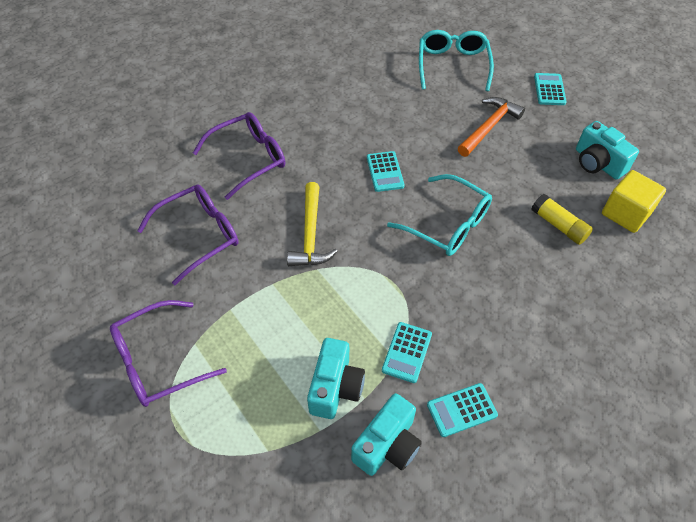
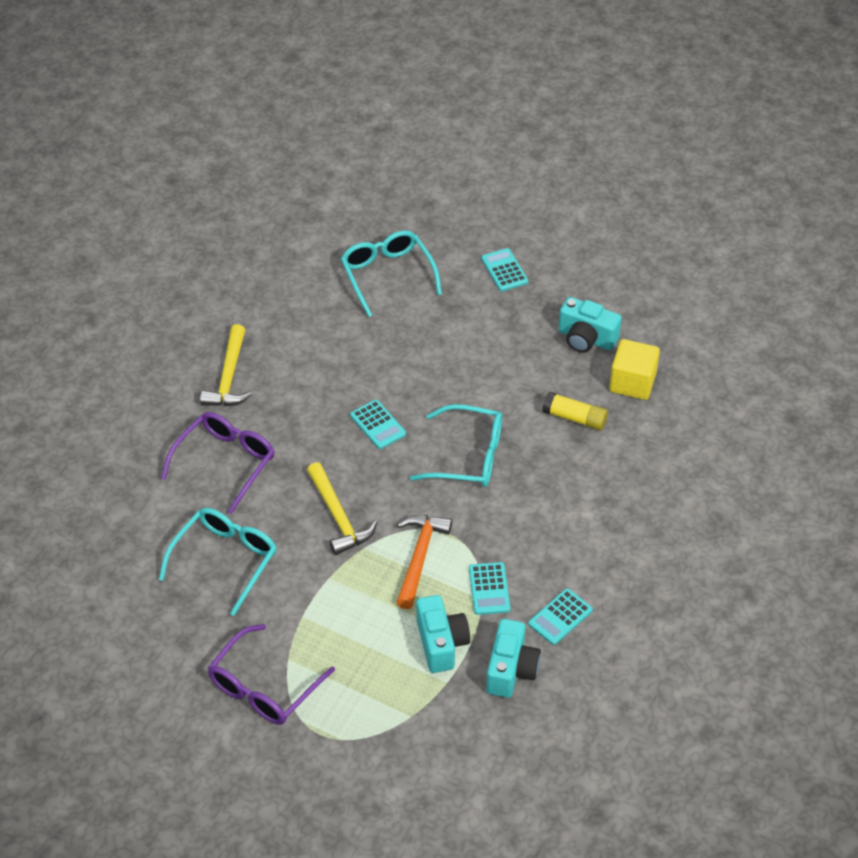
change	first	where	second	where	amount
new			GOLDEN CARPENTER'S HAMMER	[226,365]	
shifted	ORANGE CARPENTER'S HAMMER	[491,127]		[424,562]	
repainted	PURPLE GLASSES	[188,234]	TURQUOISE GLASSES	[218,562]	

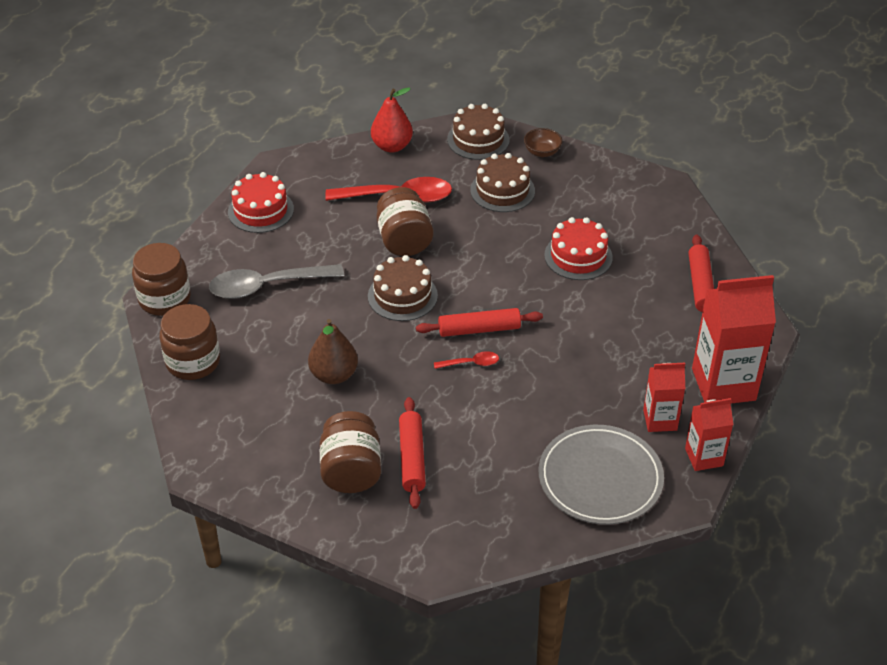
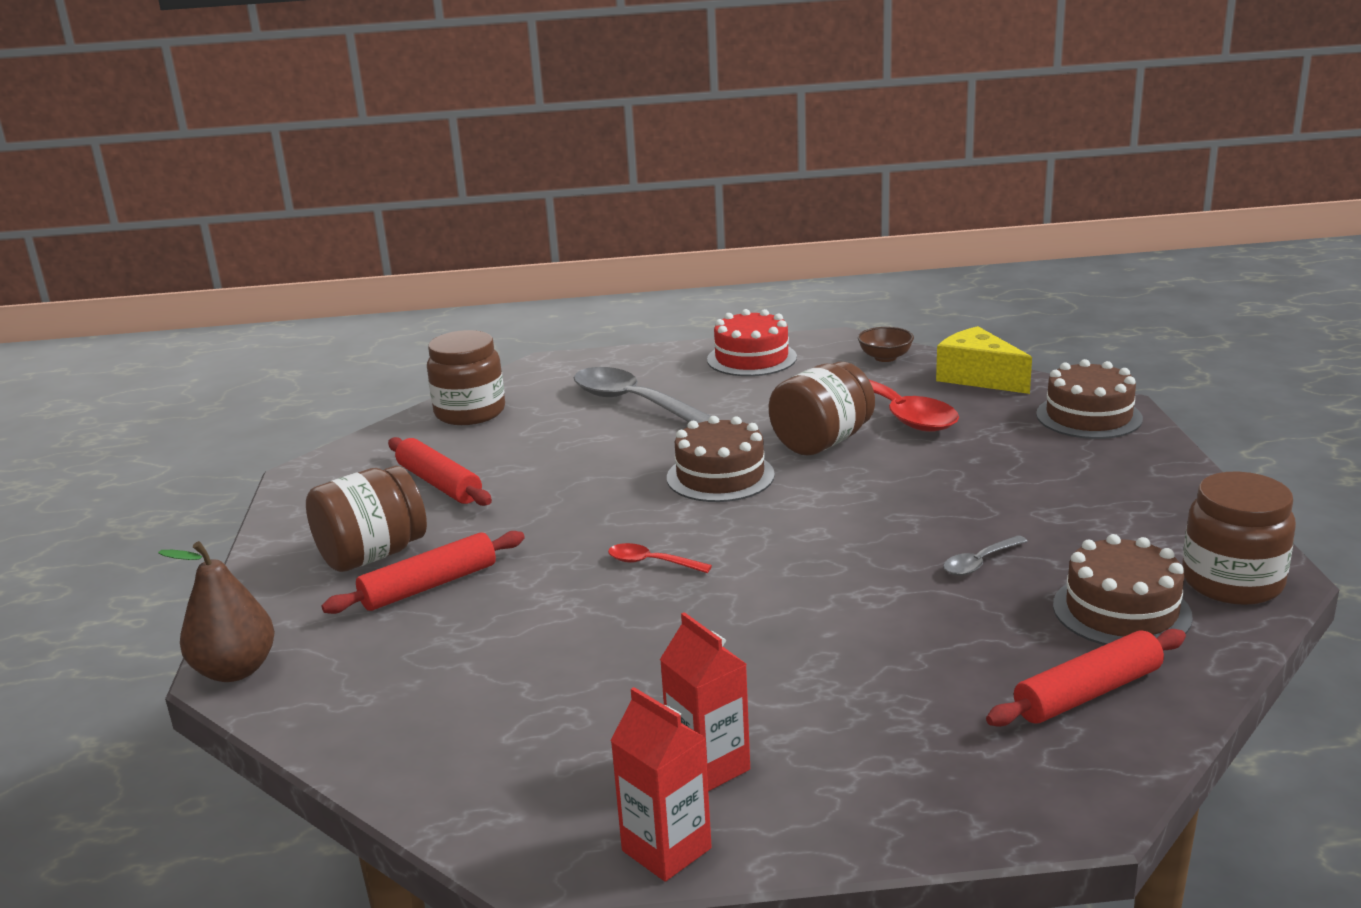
change	first	where	second	where	amount
gone	GREY DINNER PLATE	[601,475]			
gone	SCARLET JUICE CARTON	[734,339]			
shifted	RUSSET PRESERVE JAR	[161,279]		[1239,538]	
shifted	RUSSET PEAR	[333,351]		[216,611]	
shifted	SCARLET PASTRY ROLLER	[479,322]		[440,471]	
shifted	RUSSET CAKE	[502,182]		[1123,589]	
shifted	RUSSET DEEP DISH	[543,142]		[886,344]	
swapped	SCARLET PEAR	[392,120]	GOLDEN CHEESE WEDGE	[984,360]	
swapped	SCARLET CAKE	[578,248]	GREY TABLESPOON	[985,555]	
rotated	SCARLET TABLESPOON	[466,360]		[660,558]	150 degrees clockwise

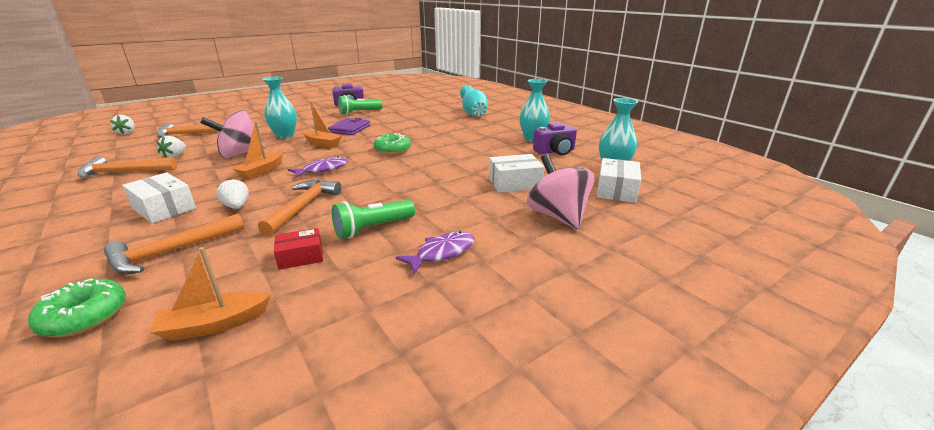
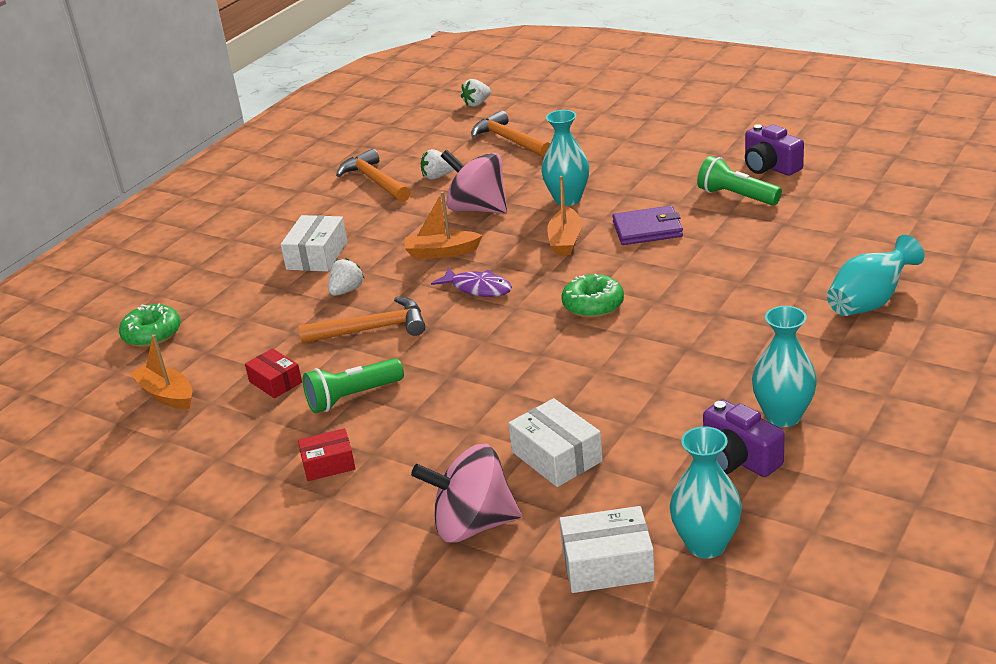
change	first	where	second	where	amount
gone	ORANGE CARPENTER'S HAMMER	[174,244]			
swapped	PURPLE FISH FIGURE	[435,252]	SCARLET BOX	[326,454]	
rotated	LEAF-GREEN POCKET TORCH	[373,219]		[353,385]	60 degrees counterclockwise
rotated	ROSE-PINK TOY TOP	[560,191]		[466,493]	135 degrees counterclockwise

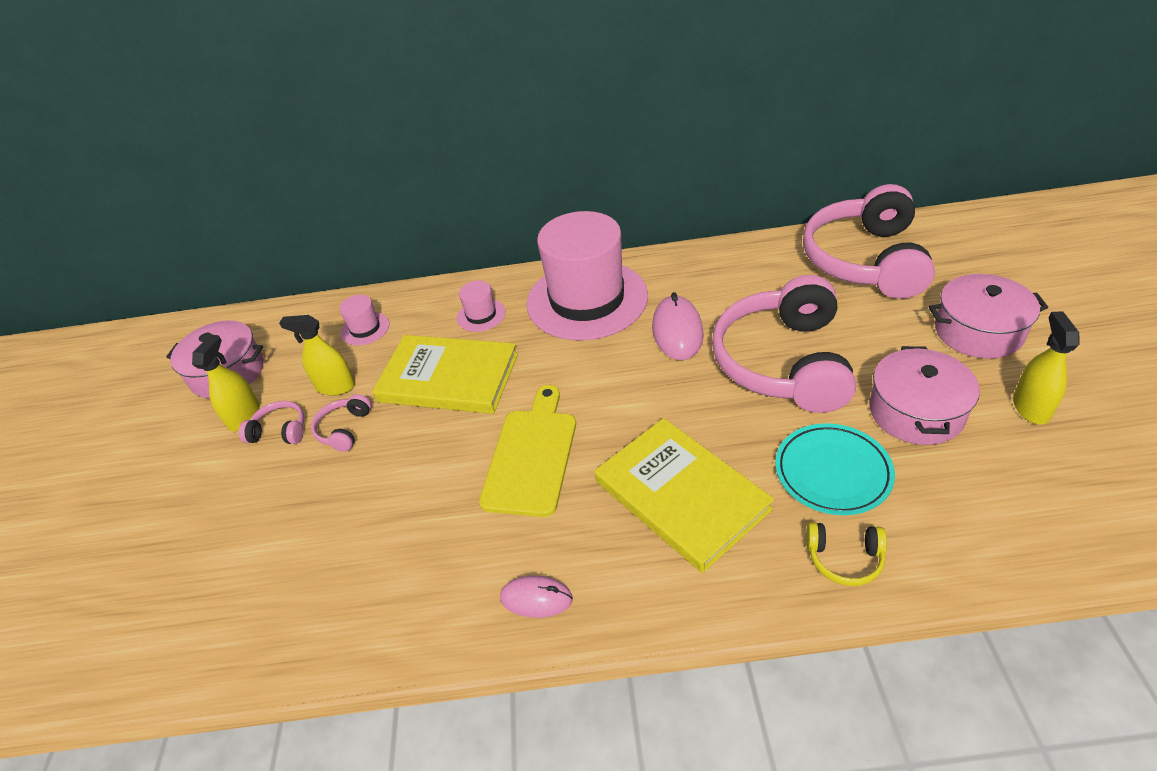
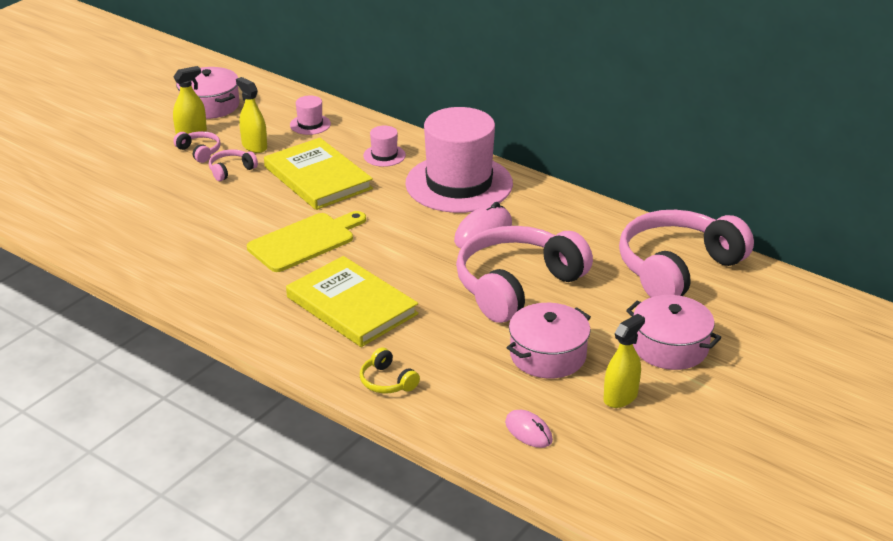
change	first	where	second	where	amount
gone	TURQUOISE DINNER PLATE	[835,469]			
shifted	ROSE-PINK PC MOUSE	[536,597]		[529,429]	
rotated	GOLDEN BOOK	[684,495]		[352,301]	45 degrees counterclockwise

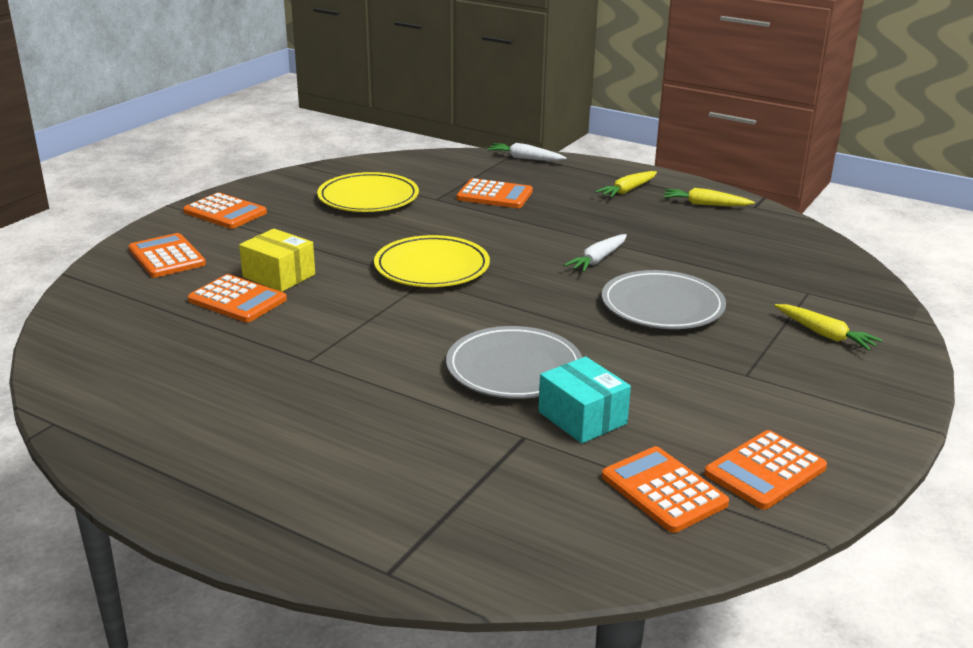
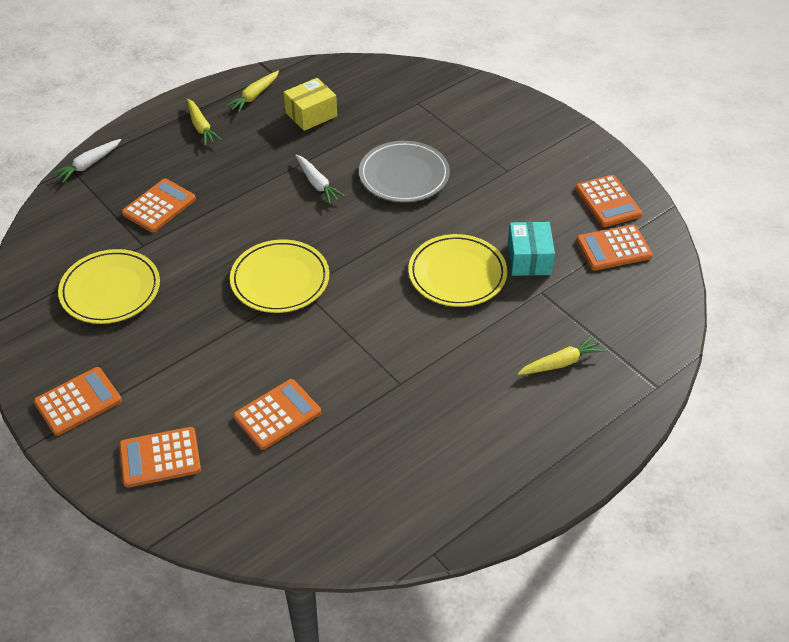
change	first	where	second	where	amount
shifted	GOLDEN BOX	[277,260]		[310,104]	
shifted	GOLDEN CARROT	[828,327]		[561,355]	
repainted	GREY DINNER PLATE	[514,362]	GOLDEN DINNER PLATE	[457,270]	
rotated	TURQUOISE BOX	[584,400]		[531,249]	75 degrees counterclockwise

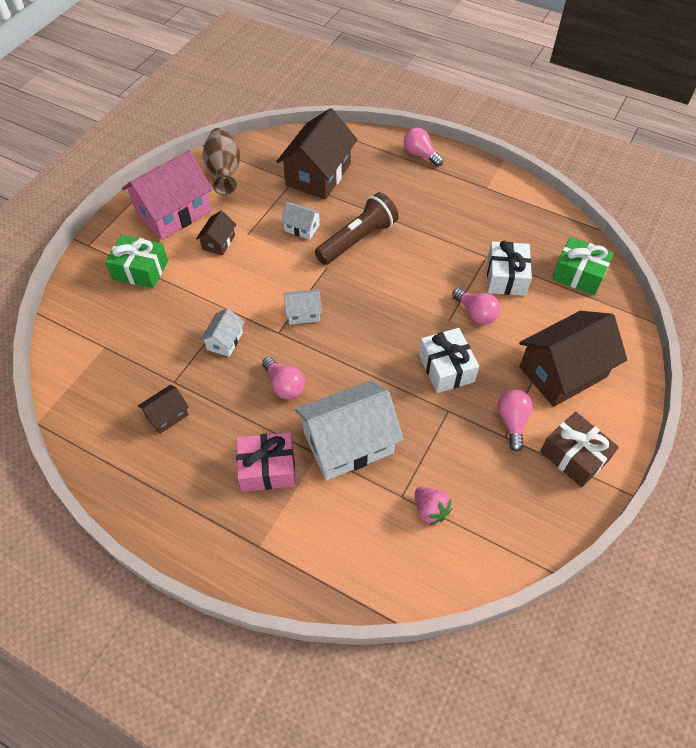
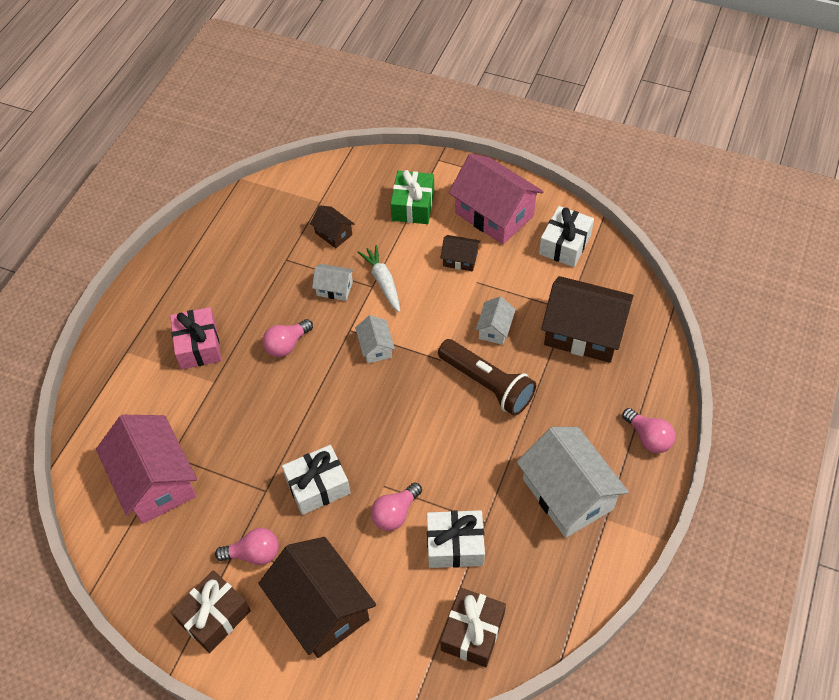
change	first	where	second	where	amount
new			PURE WHITE CARROT	[379,278]	
shifted	RUSSET TOY HOUSE	[163,409]		[332,227]	
shifted	PURE WHITE TOY HOUSE	[349,430]		[573,482]	
swapped	RUSSET TALL VASE	[221,161]	PURE WHITE WRAPPED GIFT	[566,236]	
swapped	ROSE-PINK TOY STRAWBERRY	[433,506]	ROSE-PINK TOY HOUSE	[146,469]	
repainted	LEAF-GREEN WRAPPED GIFT	[583,266]	RUSSET WRAPPED GIFT	[473,627]	
rotated	ROSE-PINK BULB	[423,147]		[648,430]	105 degrees clockwise

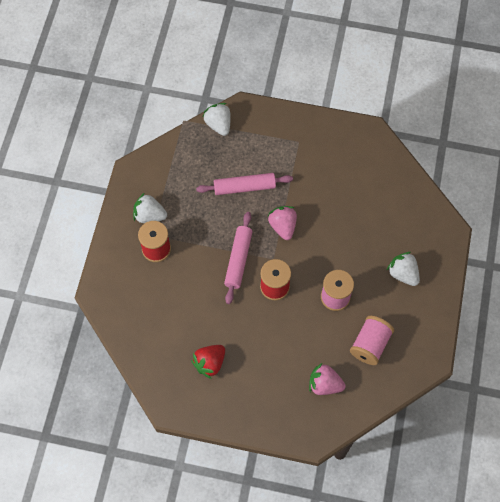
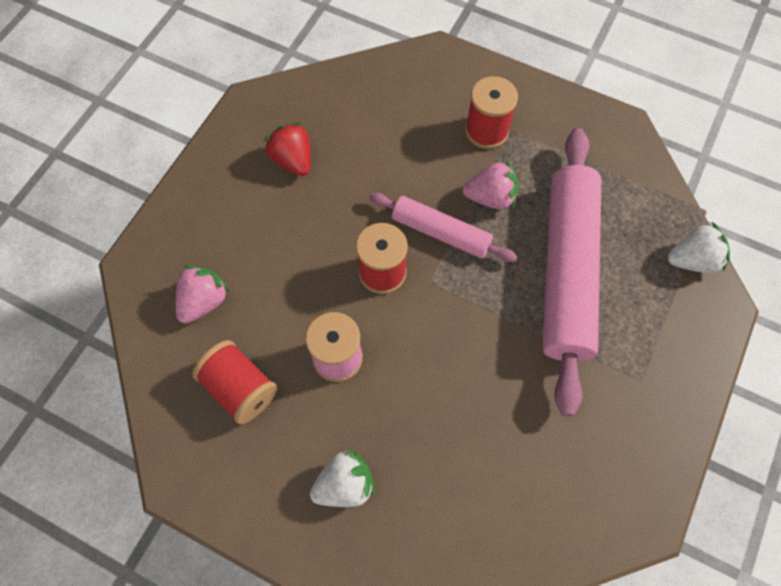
change	first	where	second	where	amount
gone	PURE WHITE TOY STRAWBERRY	[150,208]			
shifted	ROSE-PINK TOY STRAWBERRY	[282,223]		[491,185]	
repainted	ROSE-PINK REEL OF THREAD	[372,340]	SCARLET REEL OF THREAD	[235,382]	
scaled	ROSE-PINK PASTRY ROLLER	[244,184]		[571,272]	x1.87

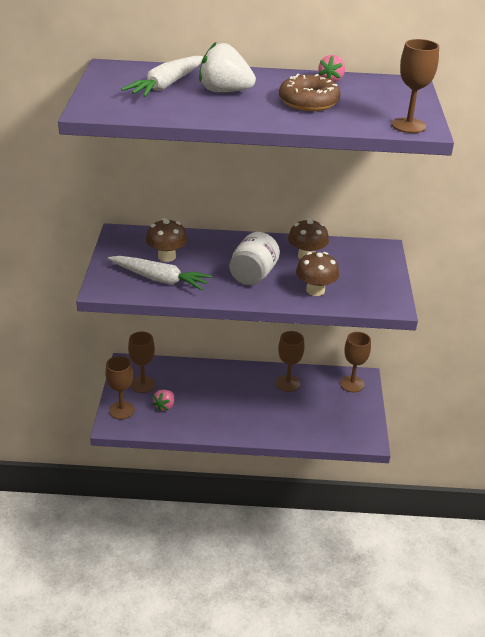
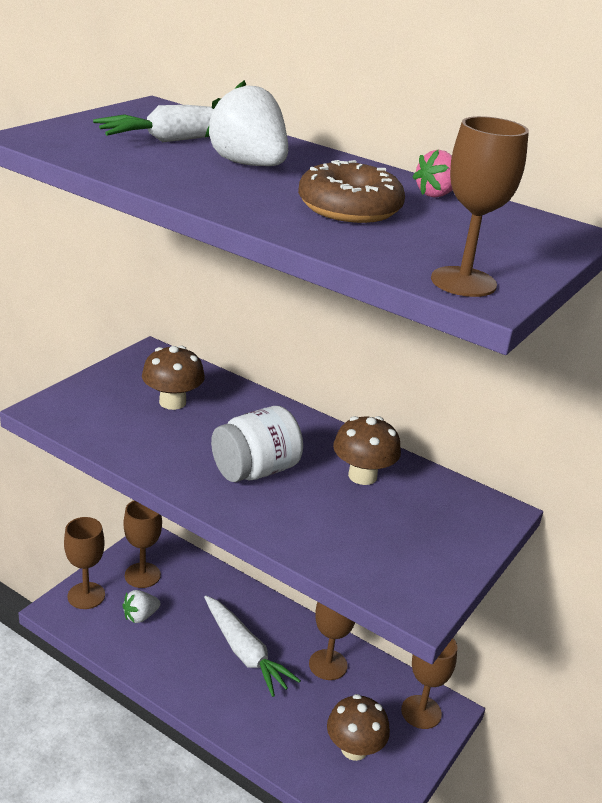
change	first	where	second	where	amount
shifted	PURE WHITE CARROT	[160,273]		[252,646]	
shifted	RUSSET TOADSTOOL	[317,274]		[358,727]	
repainted	ROSE-PINK TOY STRAWBERRY	[163,400]	PURE WHITE TOY STRAWBERRY	[141,606]	

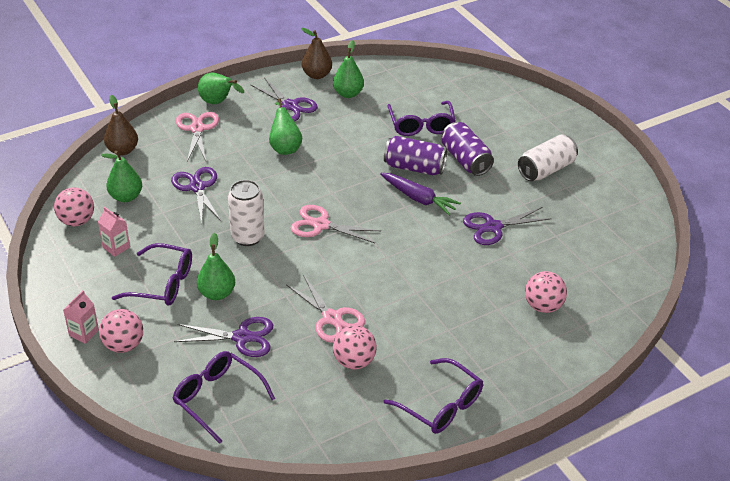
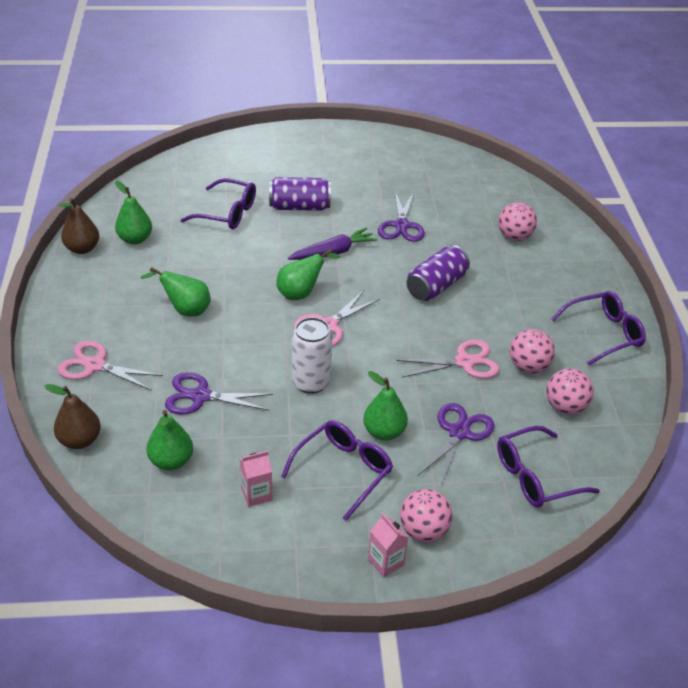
change	first	where	second	where	amount
gone	PURPLE SCISSORS	[284,99]			
gone	PURE WHITE TIN	[548,158]			
shifted	ROSE-PINK BALL	[74,206]		[570,391]	
shifted	LEAF-GREEN PEAR	[221,88]		[308,274]	
shifted	PURPLE TIN	[415,155]		[438,273]	

